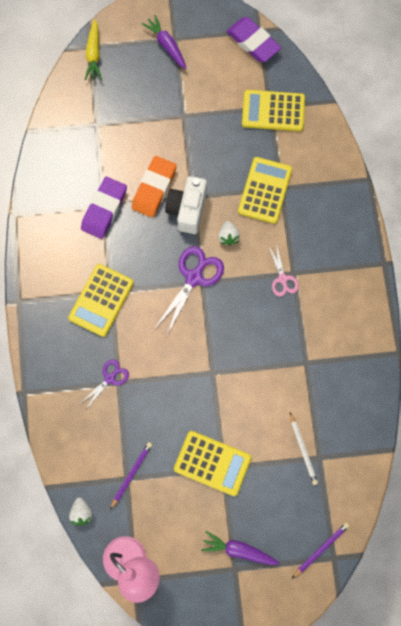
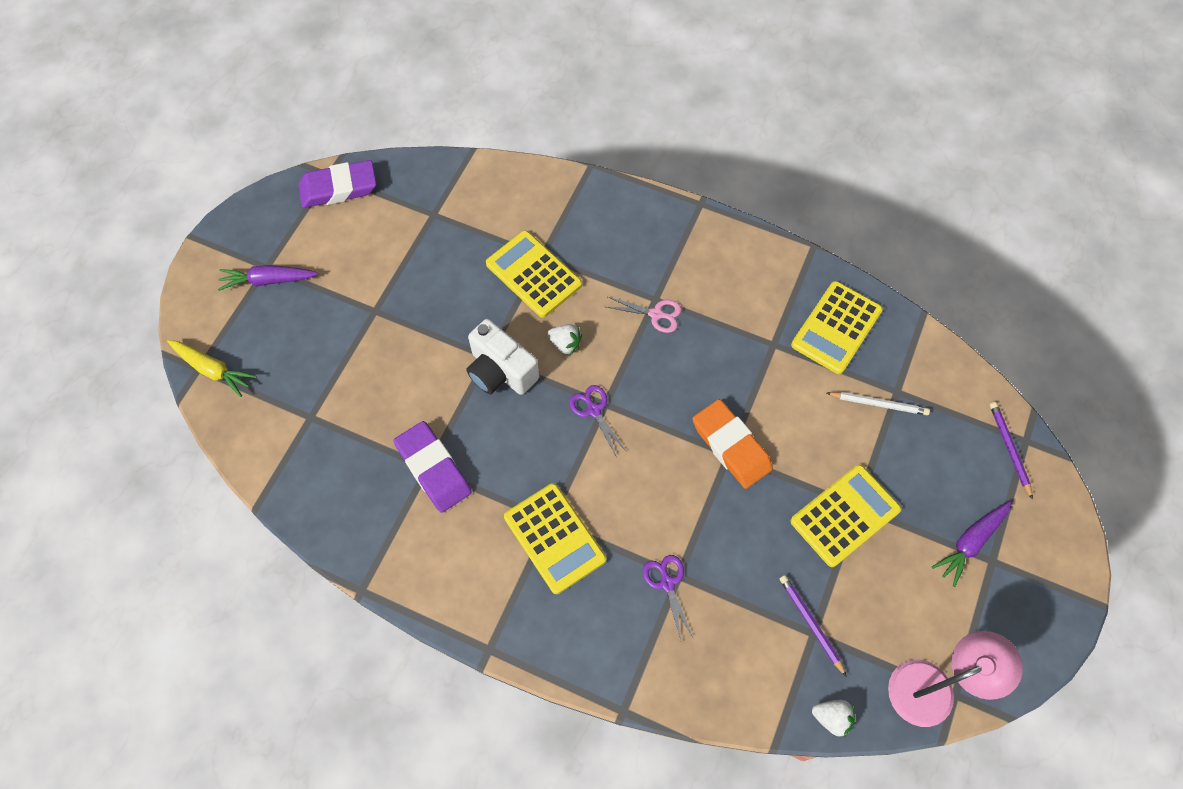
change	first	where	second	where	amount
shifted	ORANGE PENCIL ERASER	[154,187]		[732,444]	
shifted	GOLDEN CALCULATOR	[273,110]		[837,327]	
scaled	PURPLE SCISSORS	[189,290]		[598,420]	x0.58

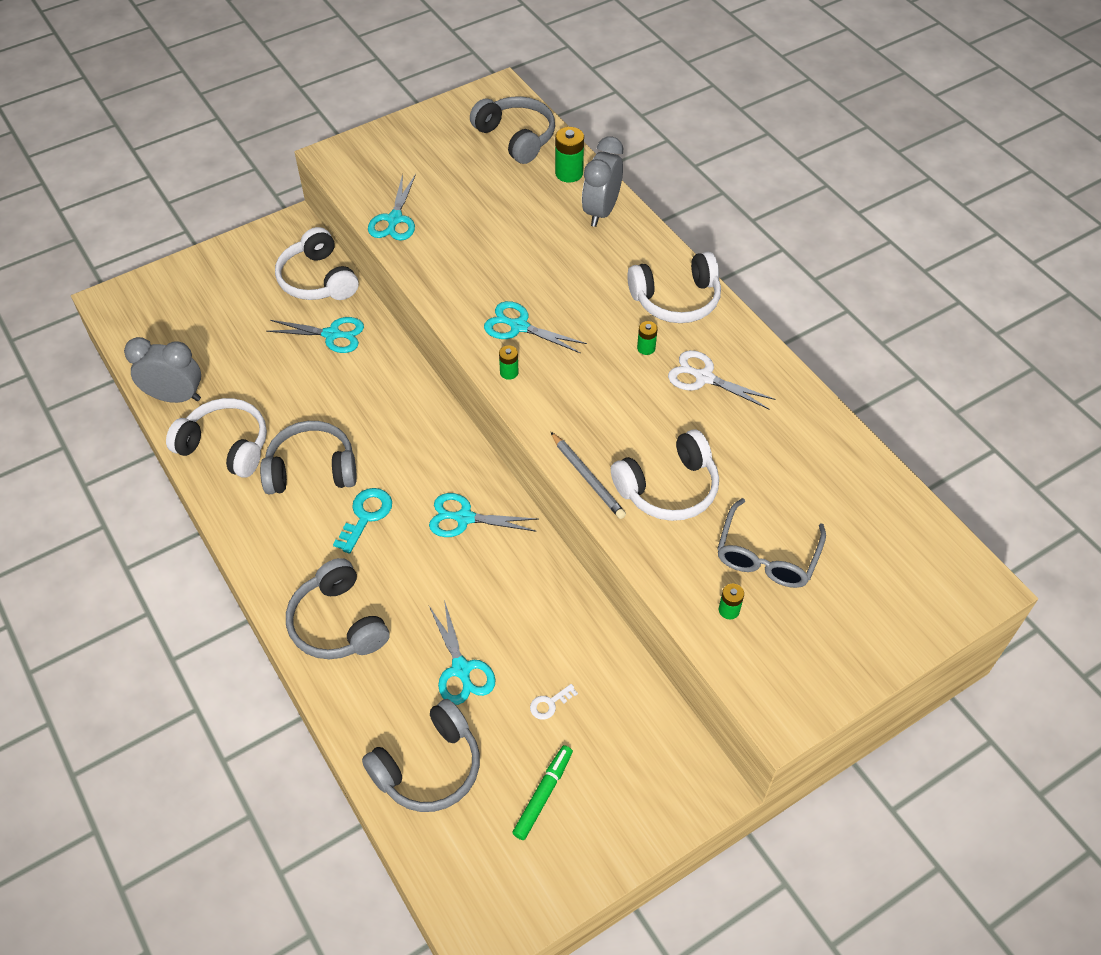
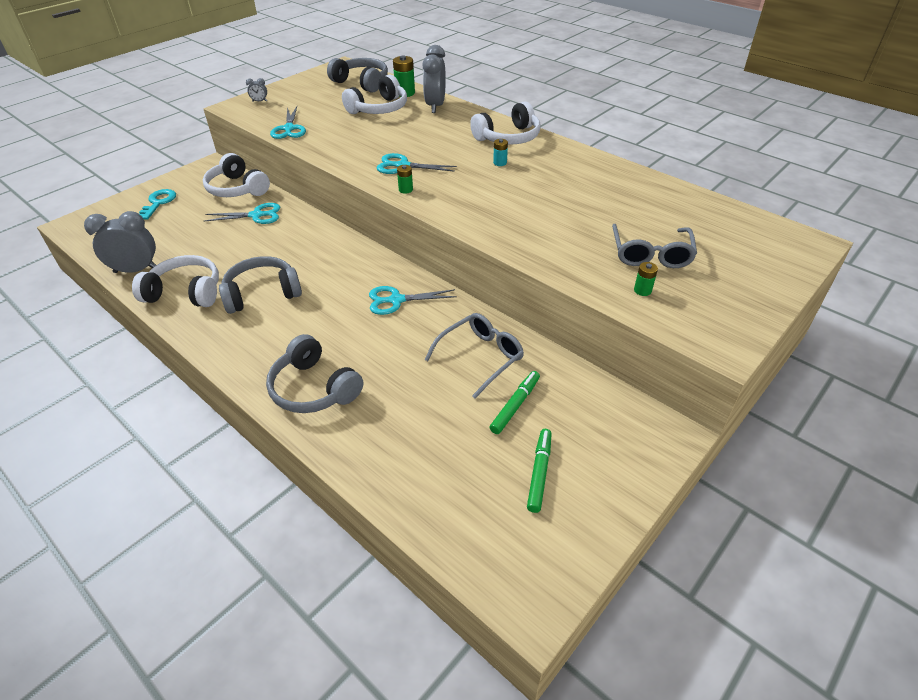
change	first	where	second	where	amount
gone	GREY OVER-EAR HEADPHONES	[421,755]			
gone	TURQUOISE SCISSORS	[462,652]			
gone	GREY PENCIL	[588,475]			
gone	PURE WHITE SCISSORS	[721,379]			
new			GREY BEDSIDE CLOCK	[256,90]	
new			GREY GLASSES	[474,355]	
shifted	TURQUOISE LATCHKEY	[362,521]		[157,204]	
shifted	PURE WHITE OVER-EAR HEADPHONES	[665,475]		[374,94]	
swapped	PURE WHITE LATCHKEY	[554,702]	LEAF-GREEN MARKER	[515,402]	
repainted	LEAF-GREEN POWER CELL	[647,338]	TURQUOISE POWER CELL	[500,152]	

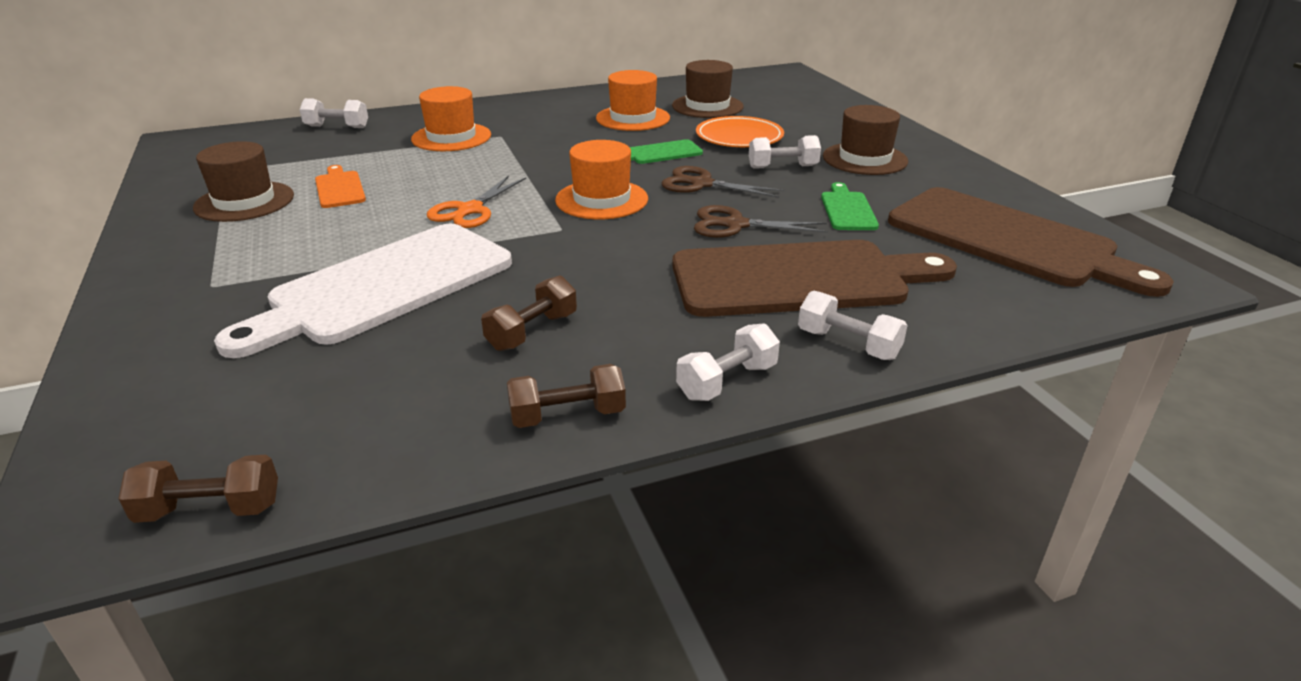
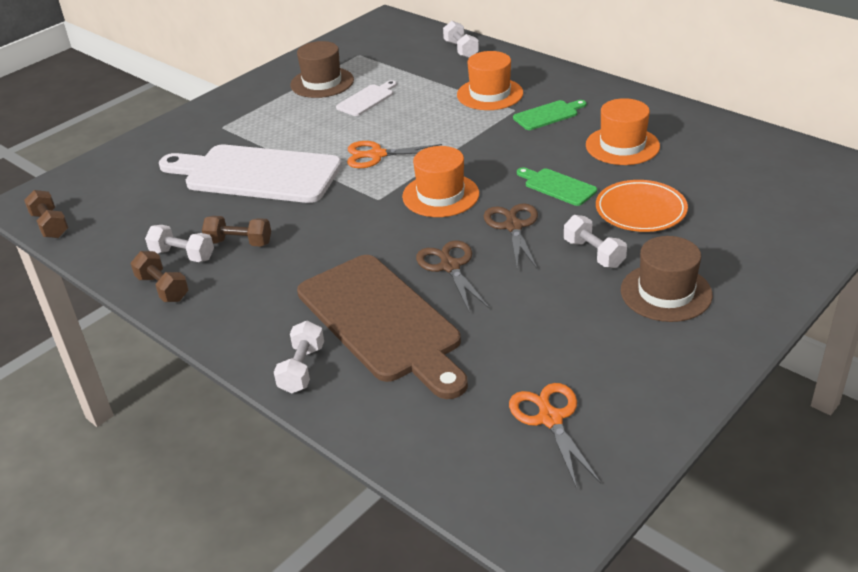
change	first	where	second	where	amount
gone	RUSSET HAT	[708,89]			
shifted	PURE WHITE FREE WEIGHT	[728,362]		[179,243]	
shifted	LEAF-GREEN CUTTING BOARD	[850,206]		[549,115]	
swapped	RUSSET CUTTING BOARD	[1031,242]	ORANGE SCISSORS	[555,436]	
repainted	ORANGE CUTTING BOARD	[340,186]	PURE WHITE CUTTING BOARD	[366,98]	

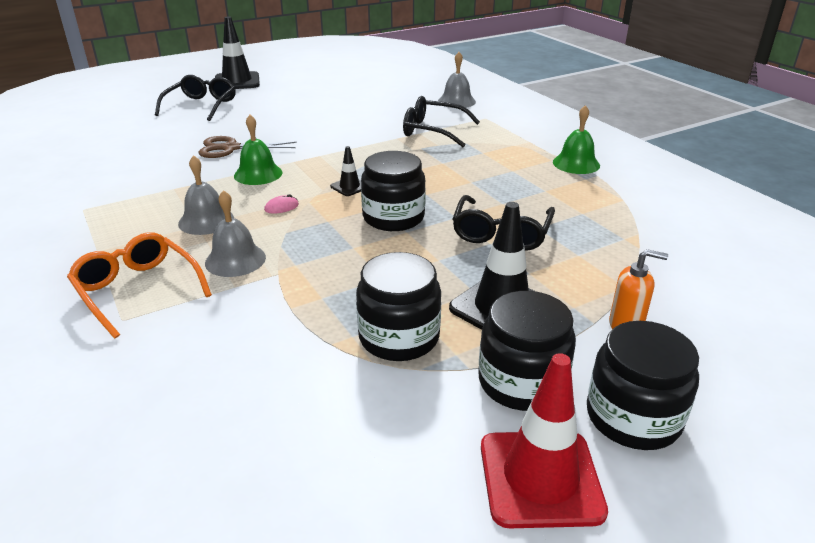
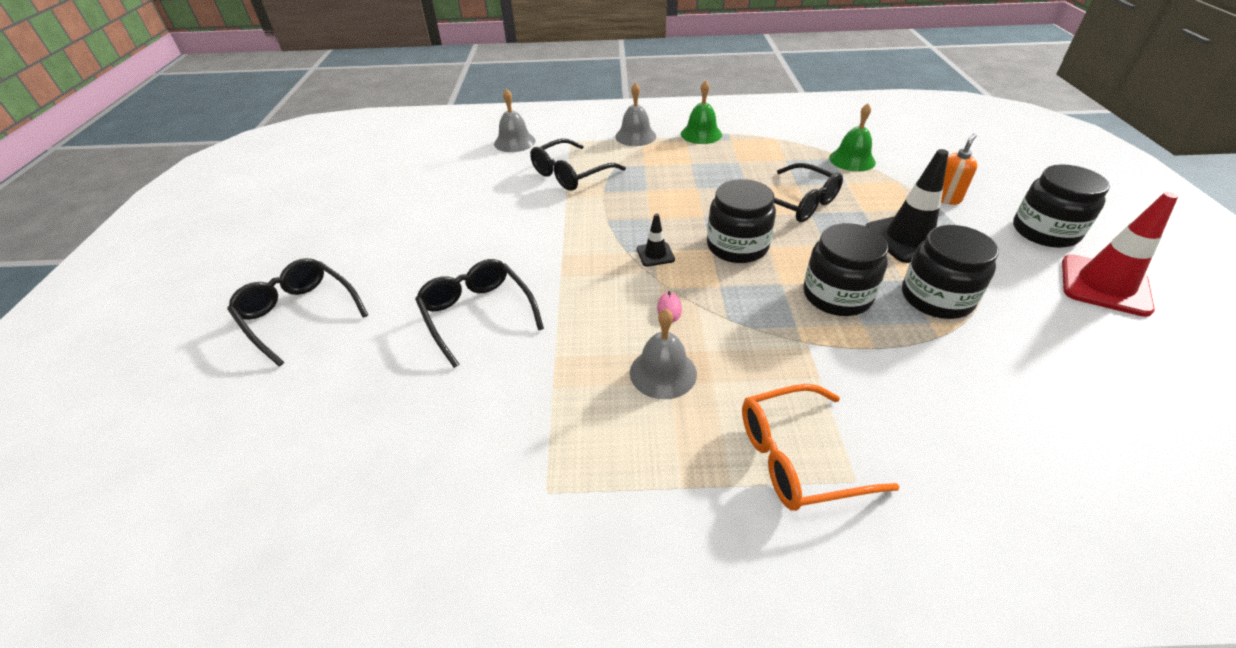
change	first	where	second	where	amount
gone	BLACK ROAD CONE	[237,52]			
shifted	GREY SCHOOL BELL	[235,233]		[635,114]	
shifted	LEAF-GREEN SCHOOL BELL	[258,150]		[852,138]	
shifted	BLACK PRESERVE JAR	[527,351]		[845,269]	
swapped	RUSSET SCISSORS	[247,147]	BLACK GLASSES	[479,313]	

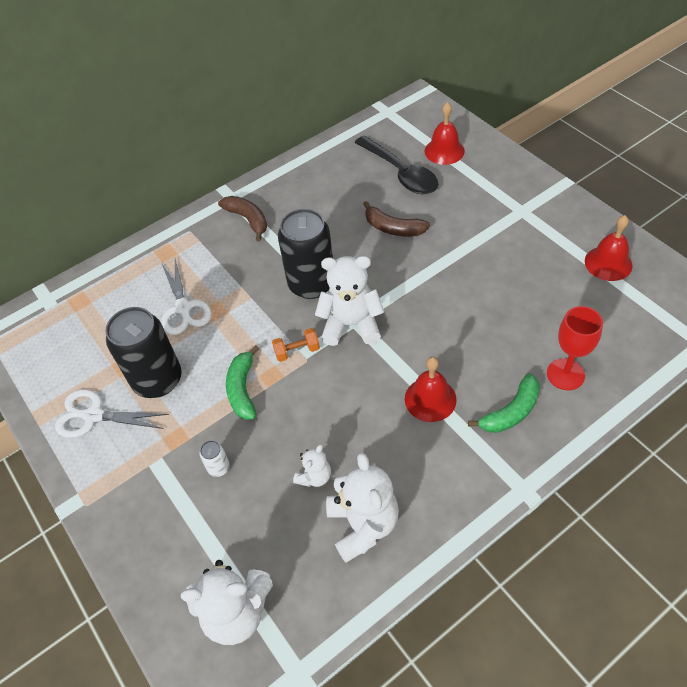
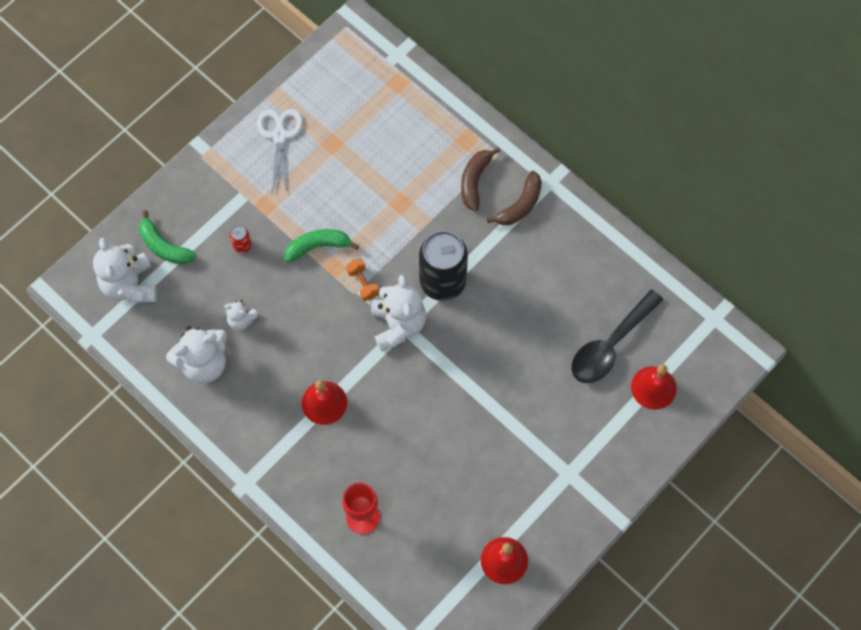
change	first	where	second	where	amount
gone	BLACK TIN	[143,352]			
gone	PURE WHITE SCISSORS	[187,297]			
shifted	RUSSET TOY BANANA	[396,218]		[480,179]	
shifted	LEAF-GREEN TOY BANANA	[504,403]		[167,237]	
repainted	PURE WHITE TIN	[215,458]	SCARLET TIN	[240,239]	

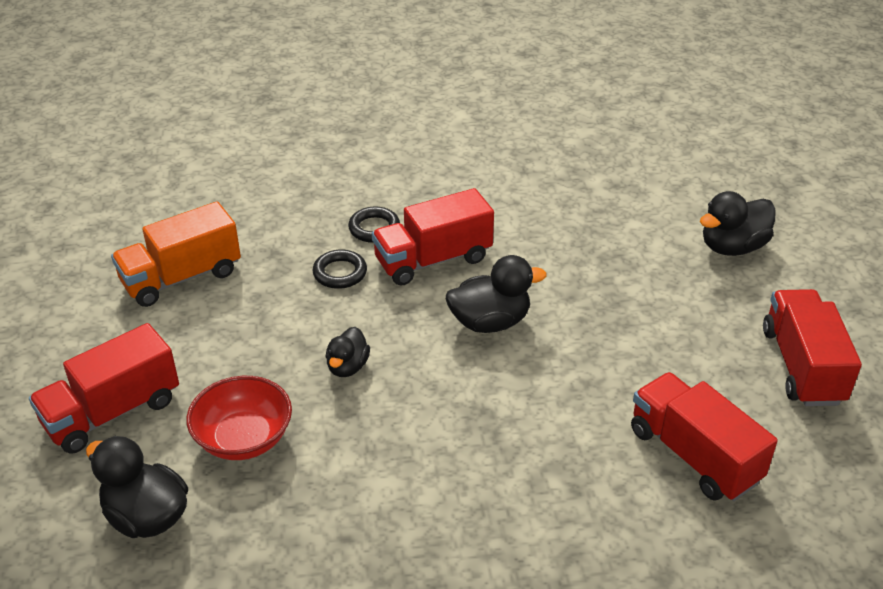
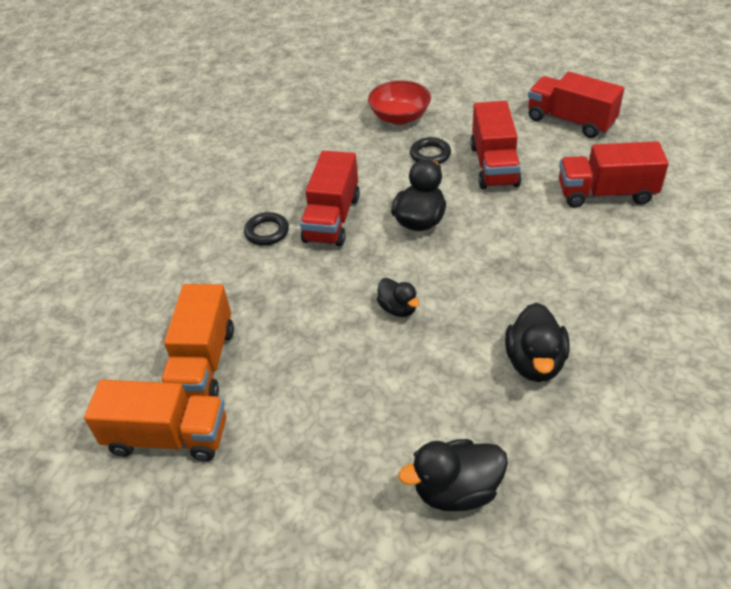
change	first	where	second	where	amount
new			ORANGE TRUCK	[155,420]	
shifted	SCARLET TRUCK	[104,388]		[495,145]	
shifted	SCARLET DEEP DISH	[239,418]		[399,102]	
shifted	BLACK RING	[340,269]		[430,150]	
shifted	BLACK DUCK	[738,223]		[537,342]	

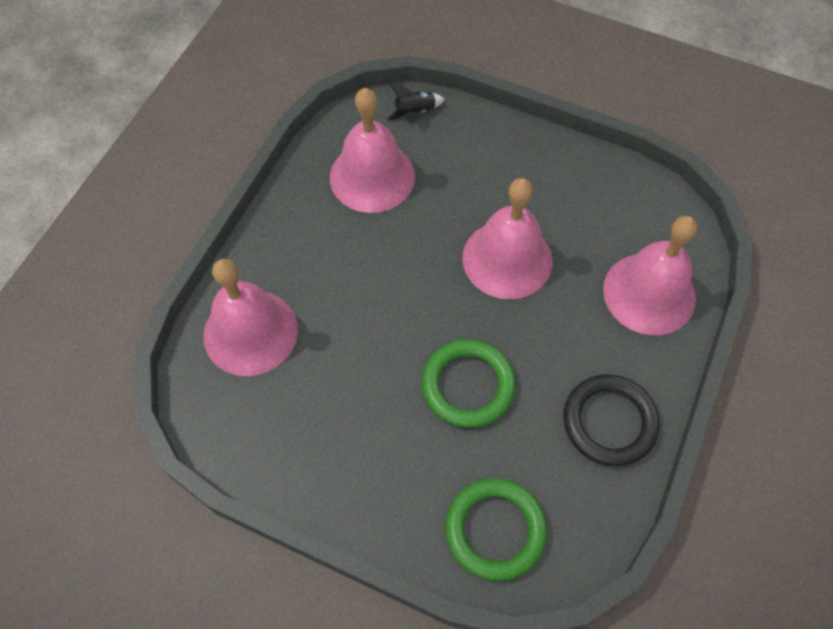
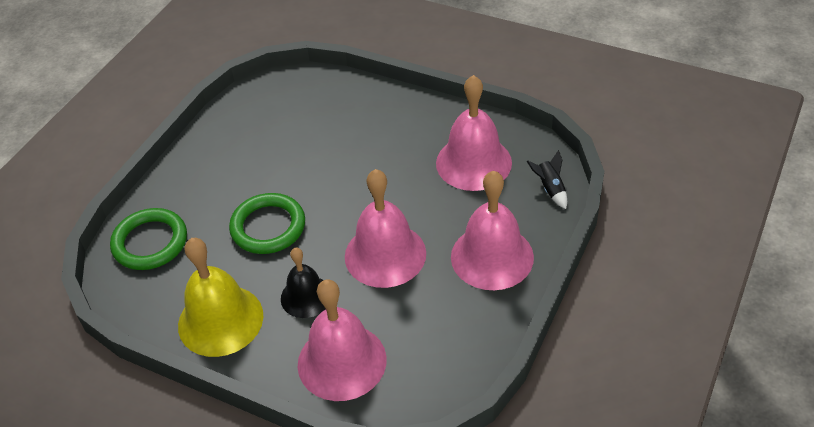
change	first	where	second	where	amount
new			BLACK SCHOOL BELL	[303,283]	
shifted	ROSE-PINK SCHOOL BELL	[251,317]		[492,230]	
swapped	BLACK RING	[611,420]	GOLDEN SCHOOL BELL	[220,297]	

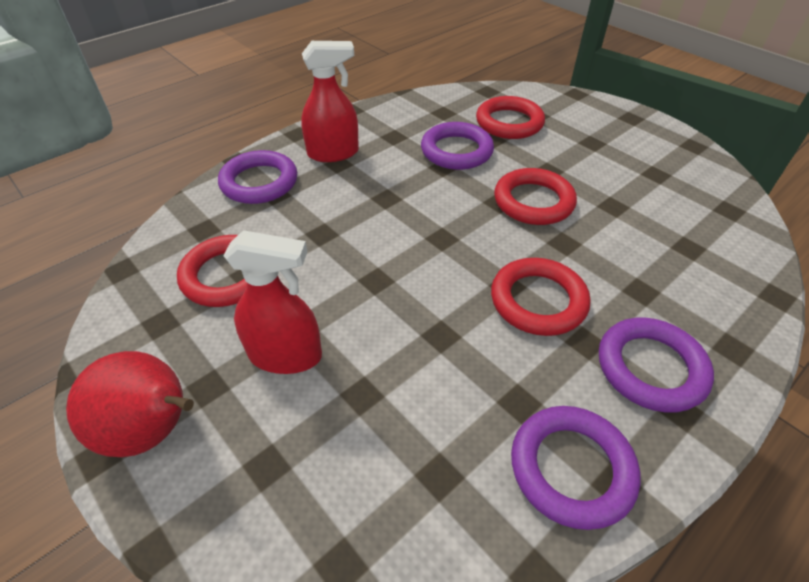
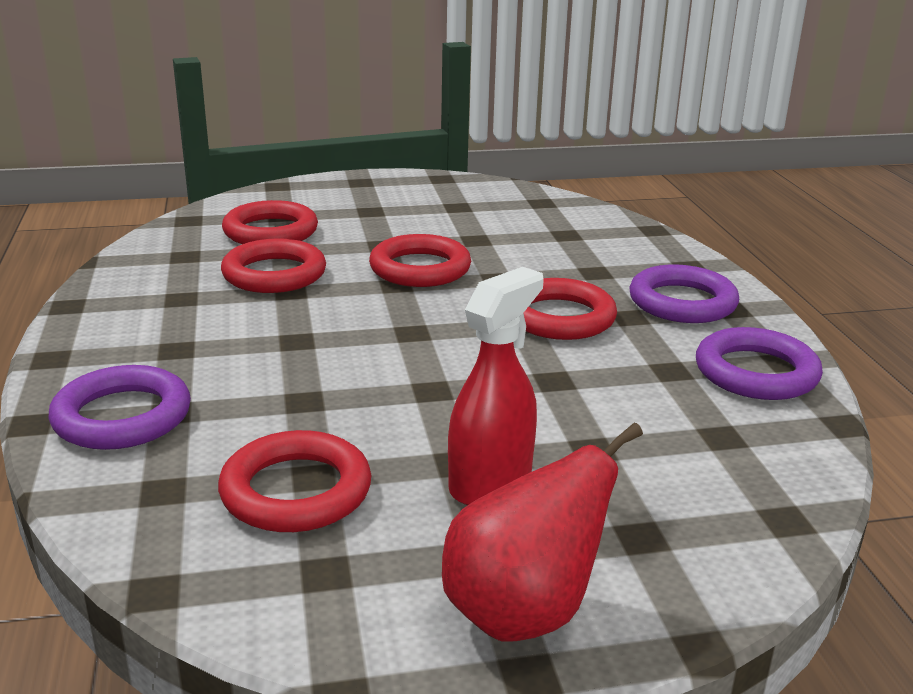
change	first	where	second	where	amount
gone	SCARLET SPRAY CLEANER	[330,101]			
repainted	PURPLE RING	[457,146]	SCARLET RING	[273,266]	

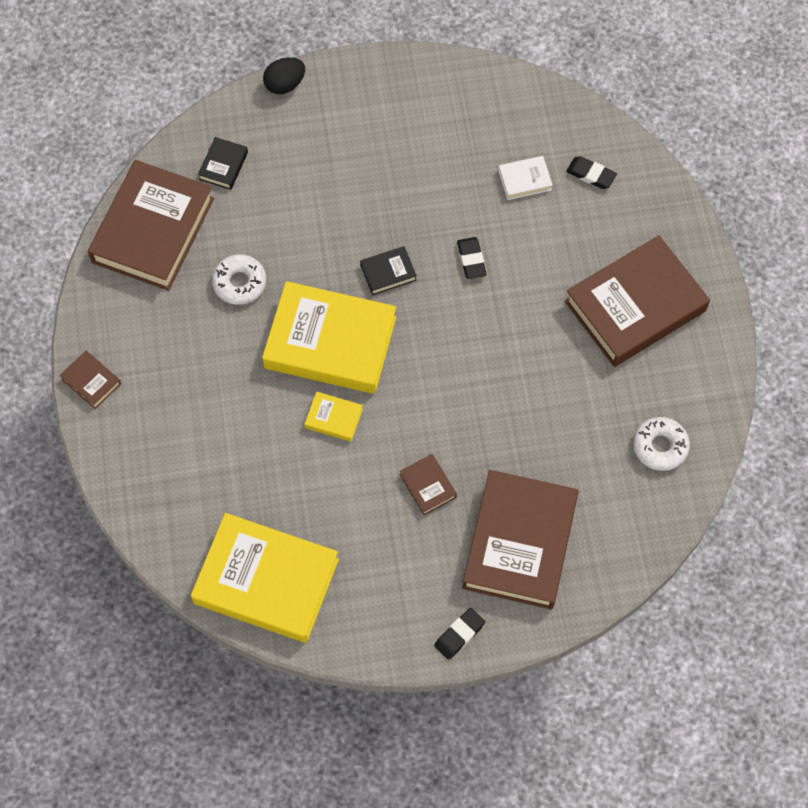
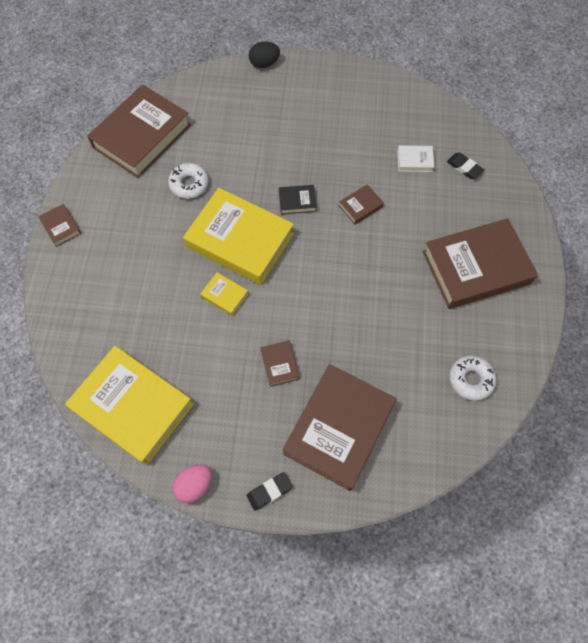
change	first	where	second	where	amount
gone	BLACK BOOK	[223,163]			
new			ROSE-PINK EGG SHAPE	[192,483]	
swapped	BLACK PENCIL ERASER	[472,258]	RUSSET BOOK	[361,204]	

